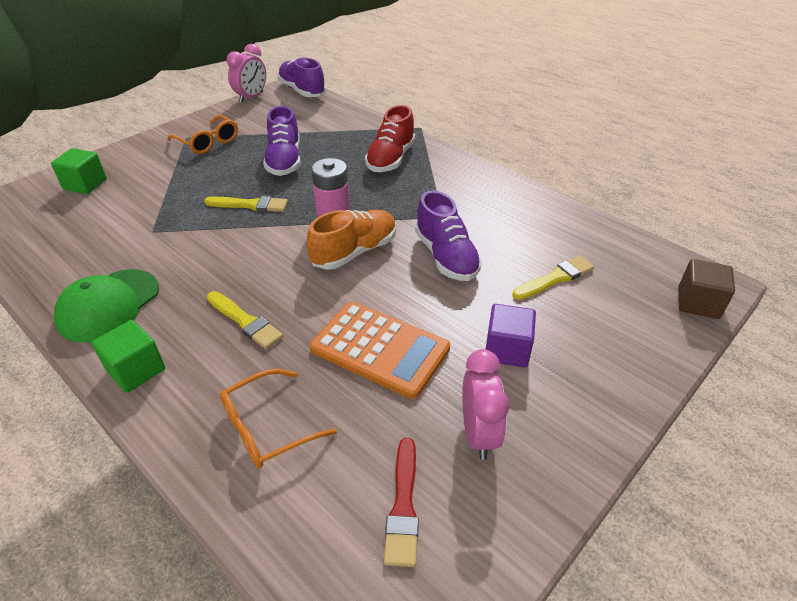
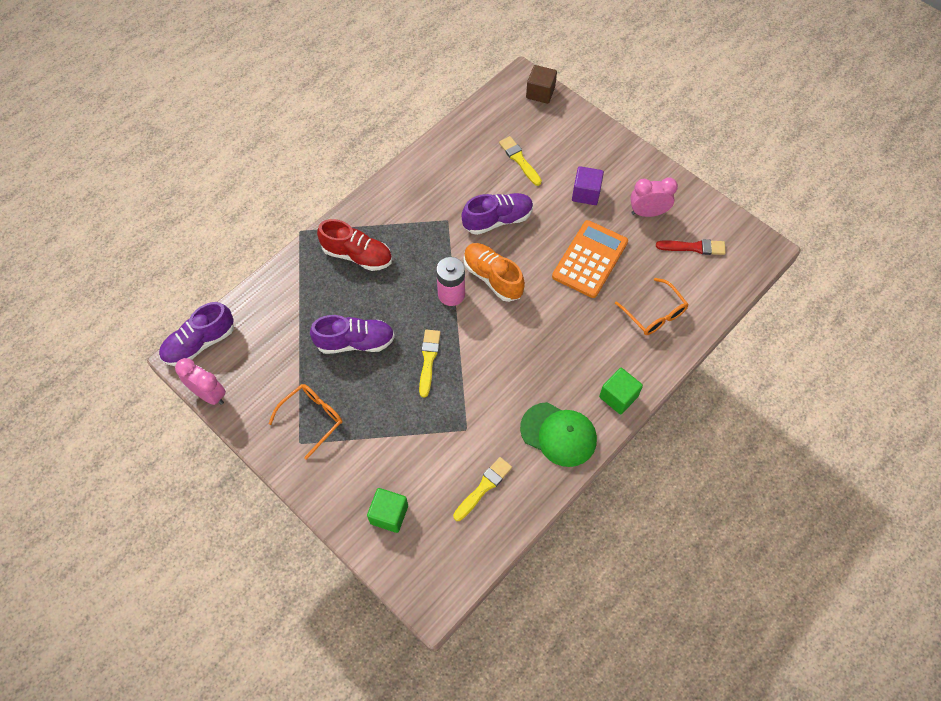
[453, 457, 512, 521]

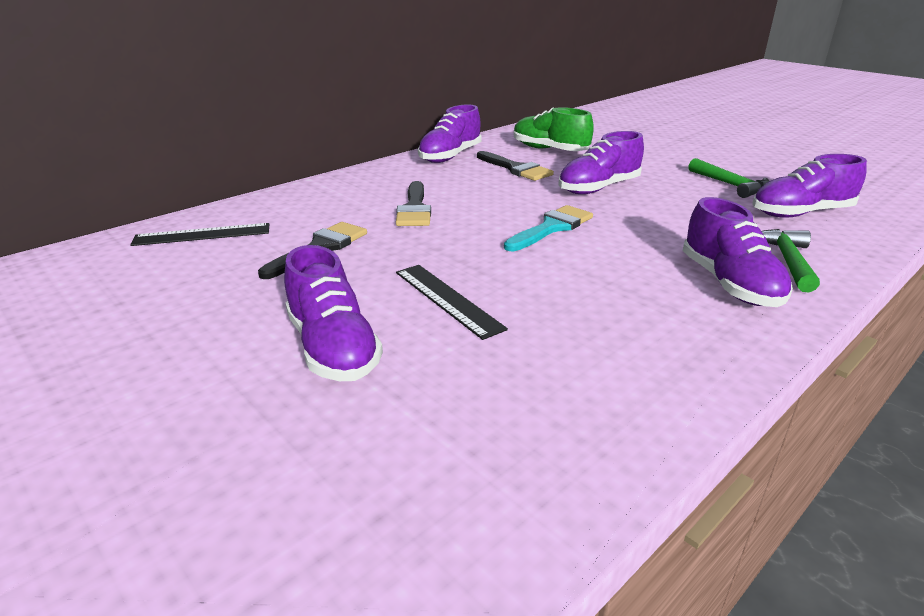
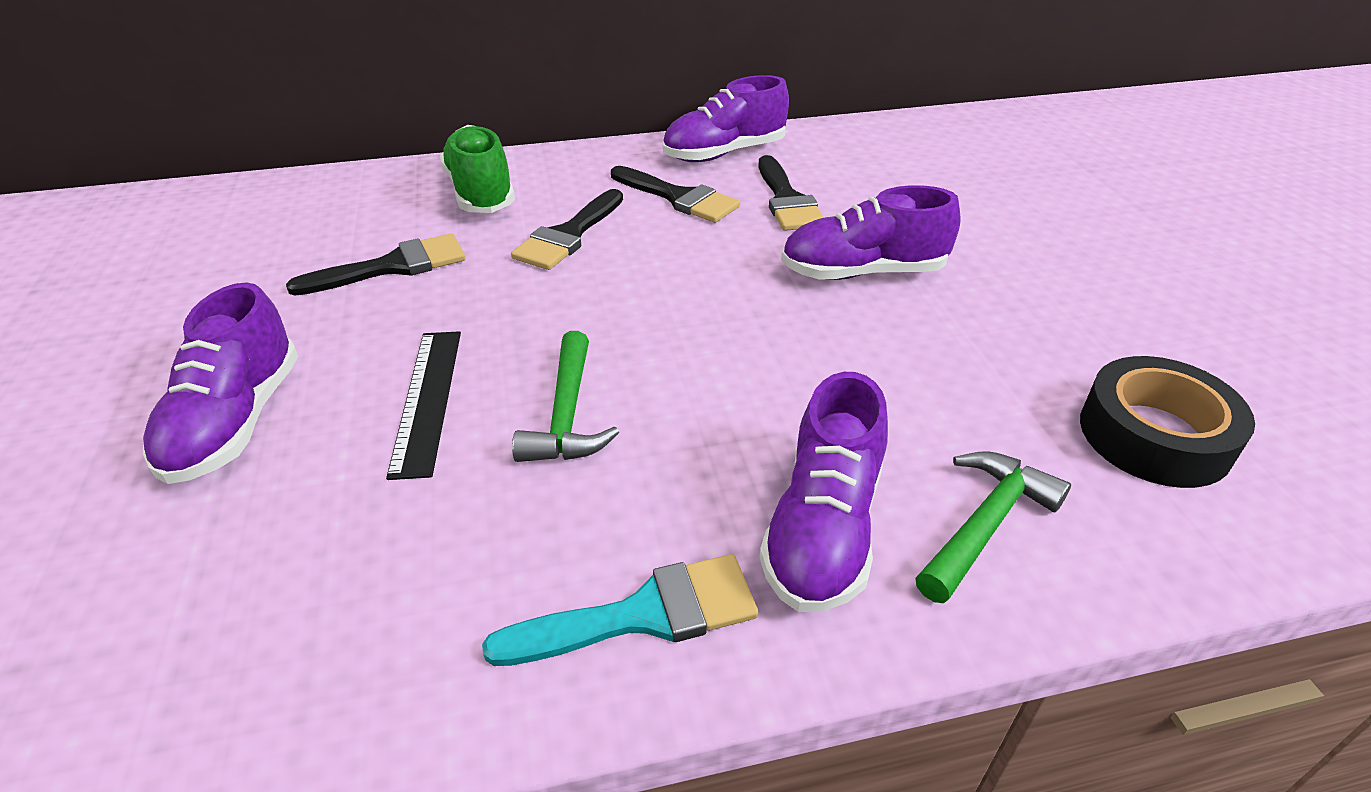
[130, 223, 269, 246] (first image)
[611, 166, 740, 223]
[482, 554, 758, 666]
[440, 125, 515, 213]
[512, 331, 619, 462]
[1080, 356, 1255, 488]

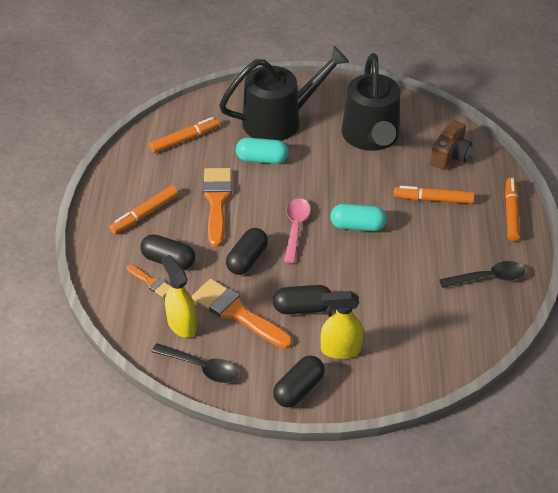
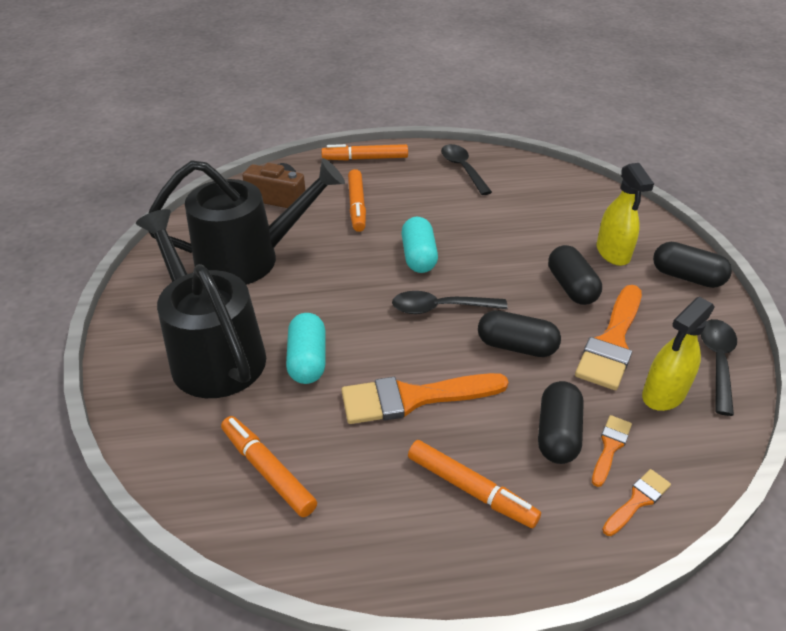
[602, 469, 671, 536]
[392, 291, 508, 314]

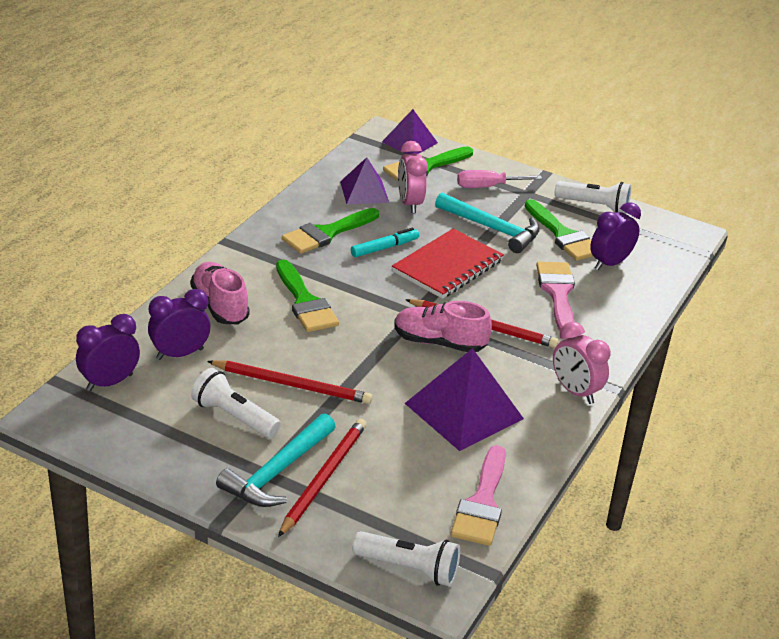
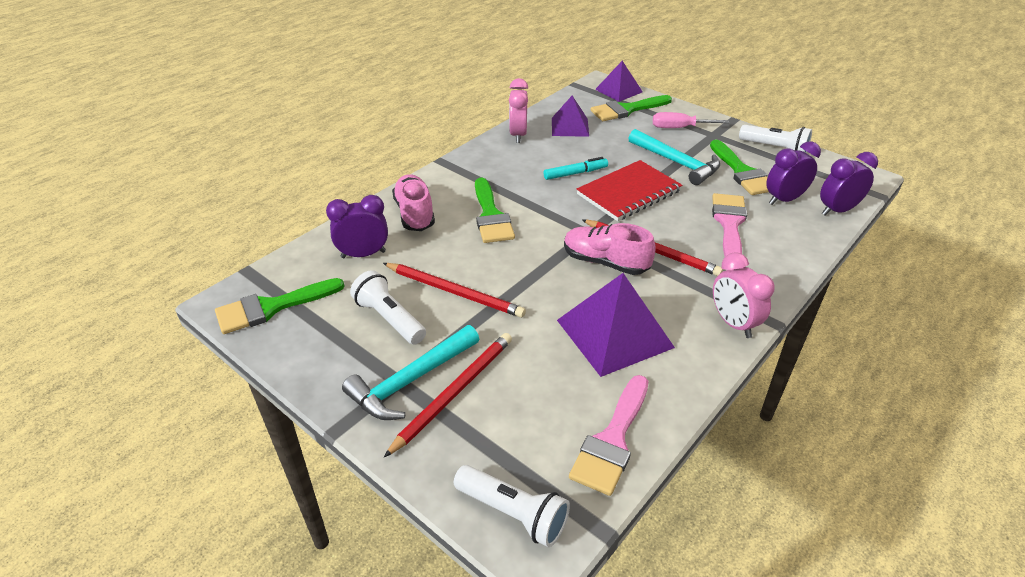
[820, 152, 878, 216]
[215, 278, 344, 334]
[509, 78, 528, 143]

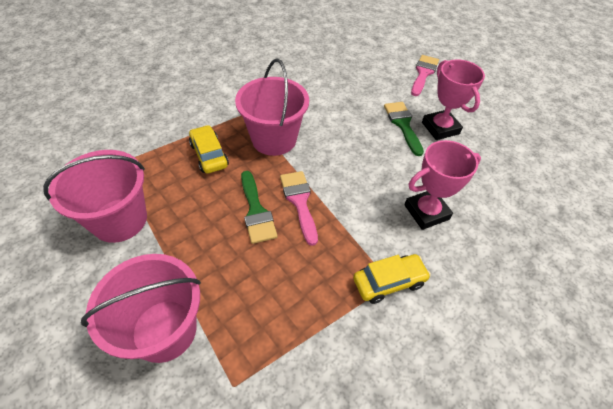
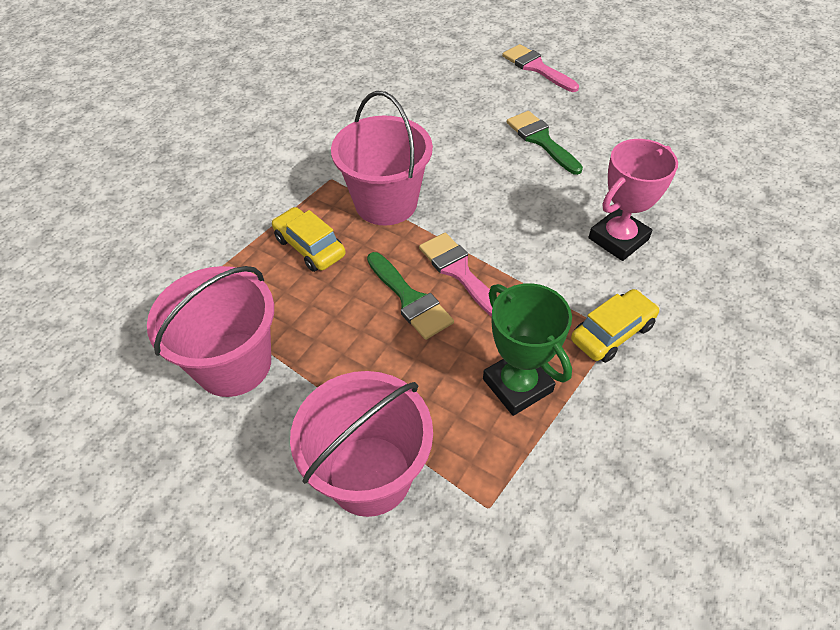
[422, 59, 485, 140] (first image)
[483, 283, 572, 416]
[502, 44, 579, 92]

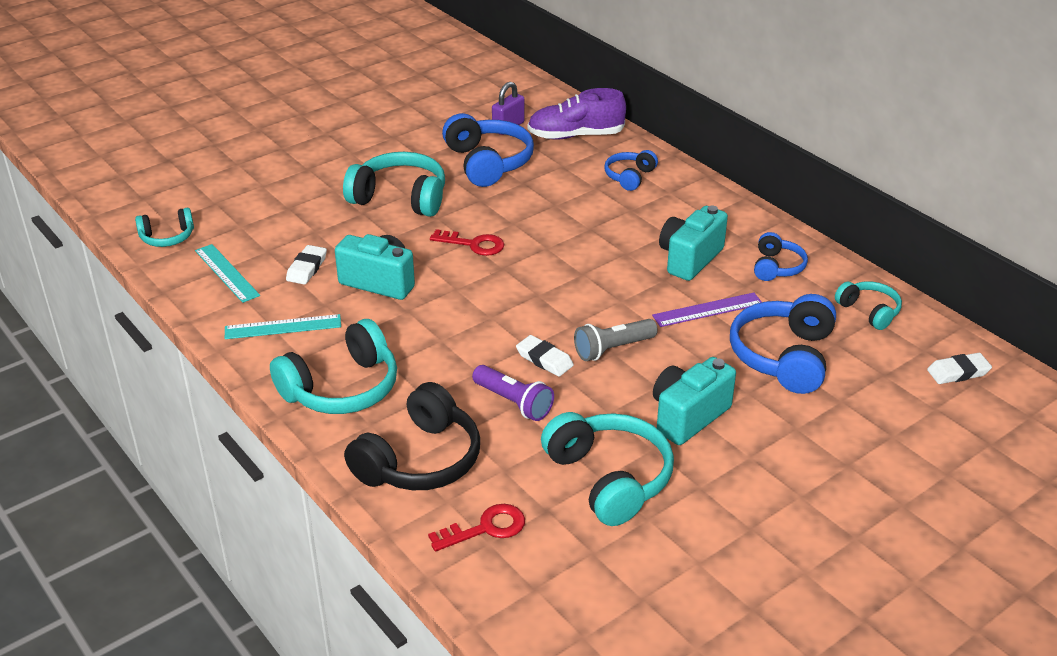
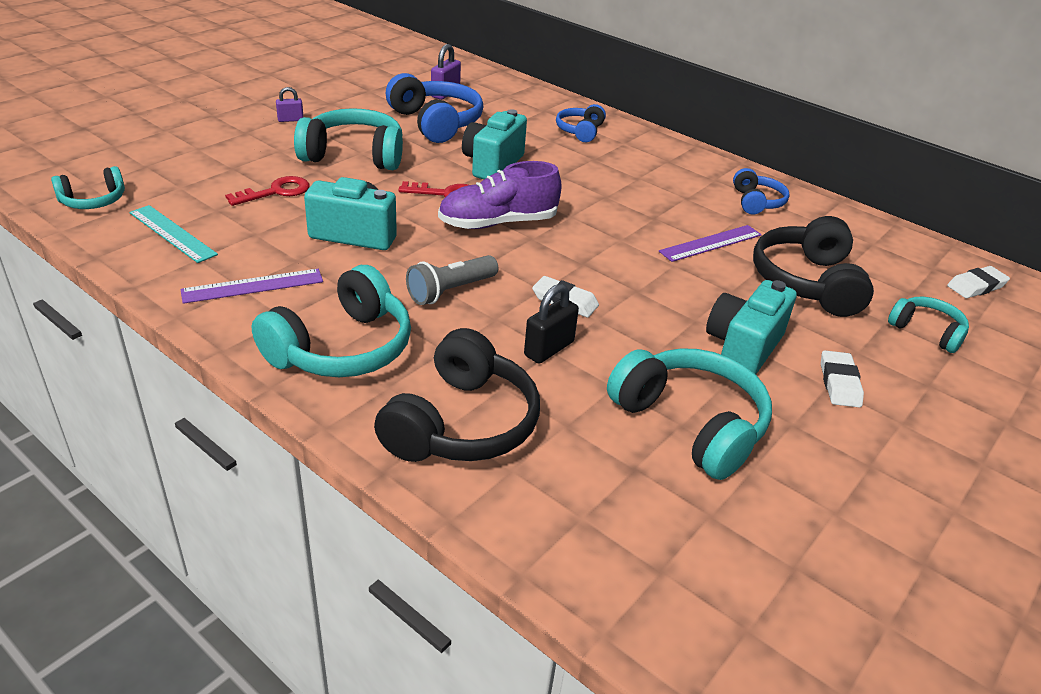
[276, 87, 304, 122]
[821, 350, 864, 408]
[225, 176, 309, 206]
[438, 161, 562, 229]
[406, 255, 498, 305]
[462, 109, 527, 179]
[888, 297, 969, 353]
[524, 284, 579, 364]
[180, 269, 323, 304]
[753, 216, 874, 317]

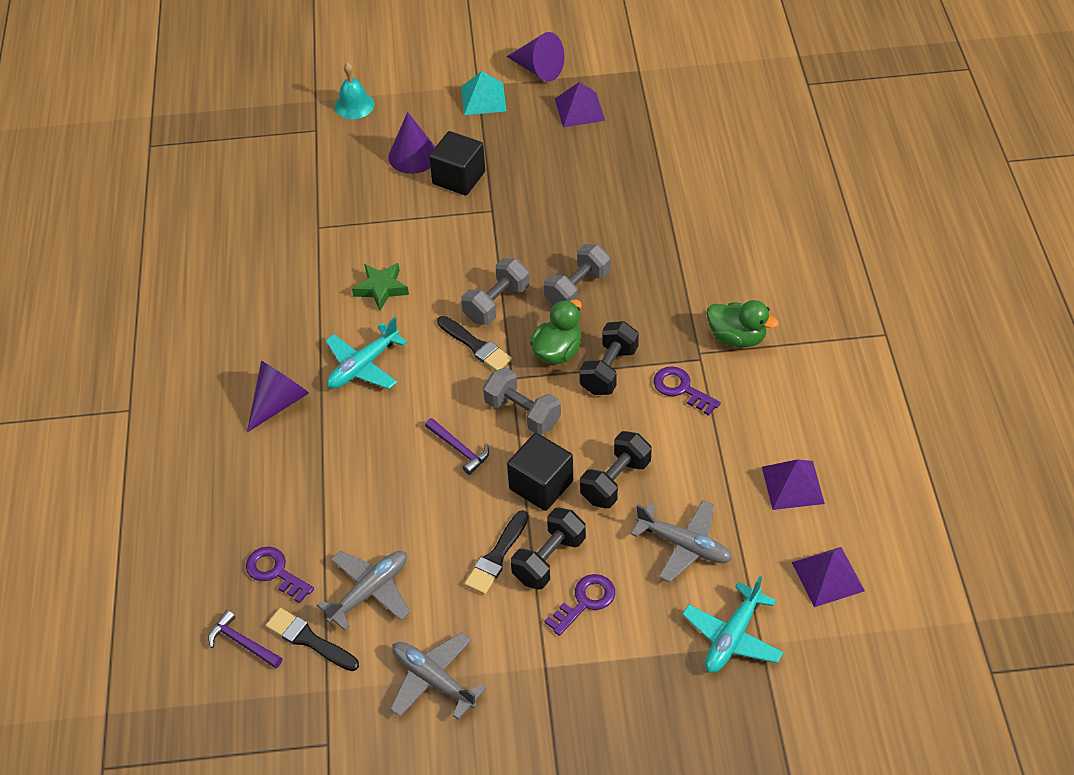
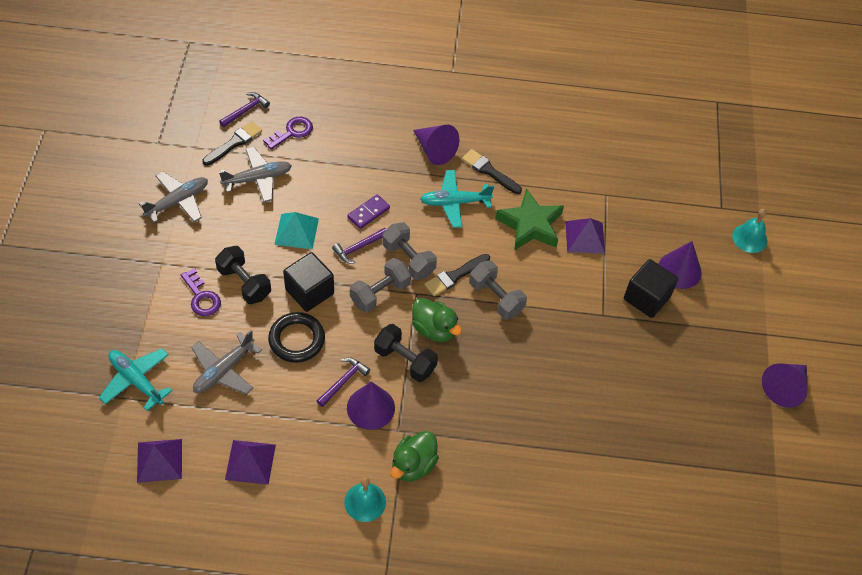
[317, 358, 370, 407]
[344, 477, 386, 522]
[347, 194, 390, 229]
[274, 212, 319, 249]
[462, 149, 522, 194]
[382, 222, 437, 280]
[565, 218, 605, 254]
[268, 312, 325, 363]
[347, 381, 395, 430]
[219, 147, 292, 202]
[420, 170, 494, 228]
[495, 188, 564, 251]

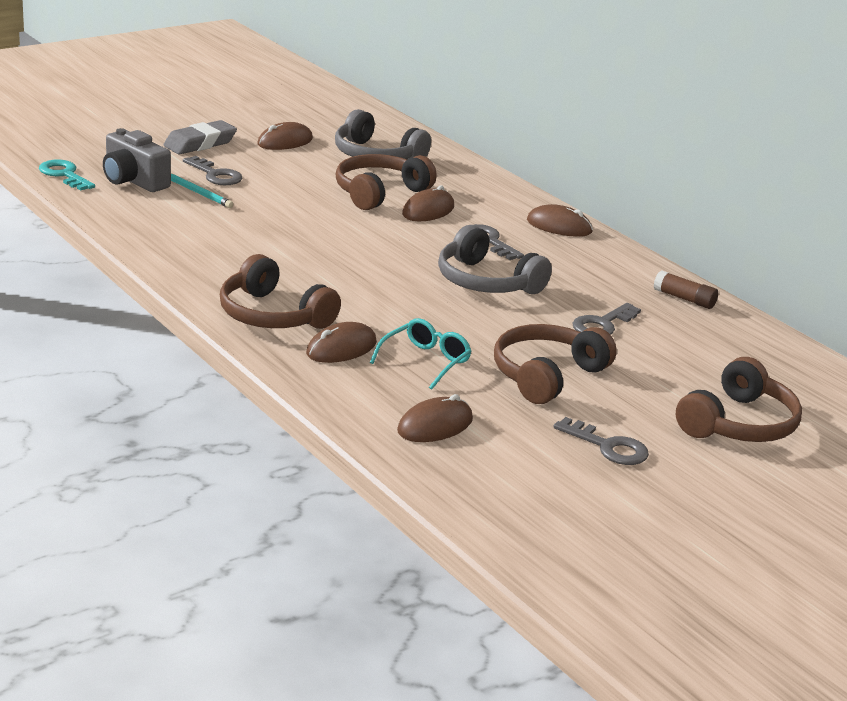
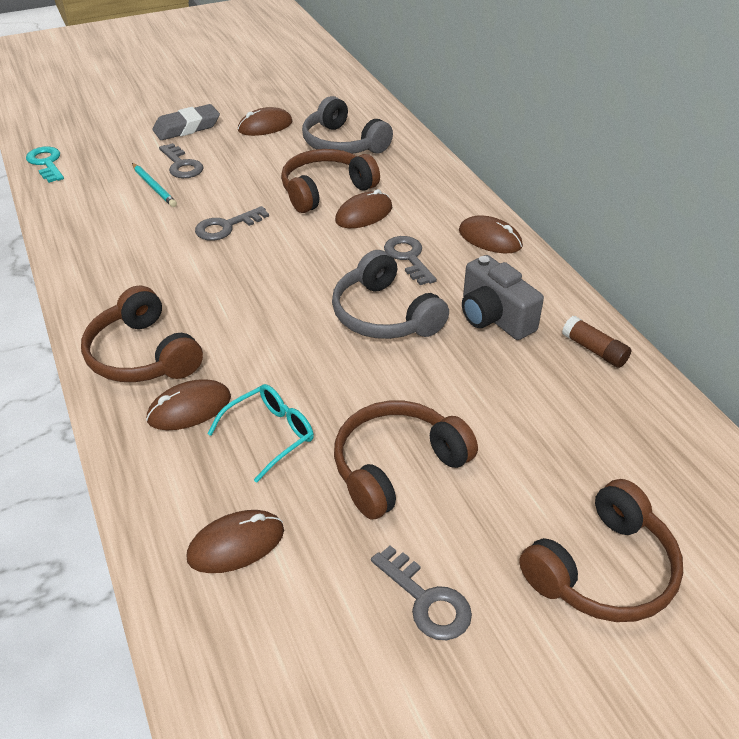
[462, 255, 544, 340]
[195, 206, 269, 241]

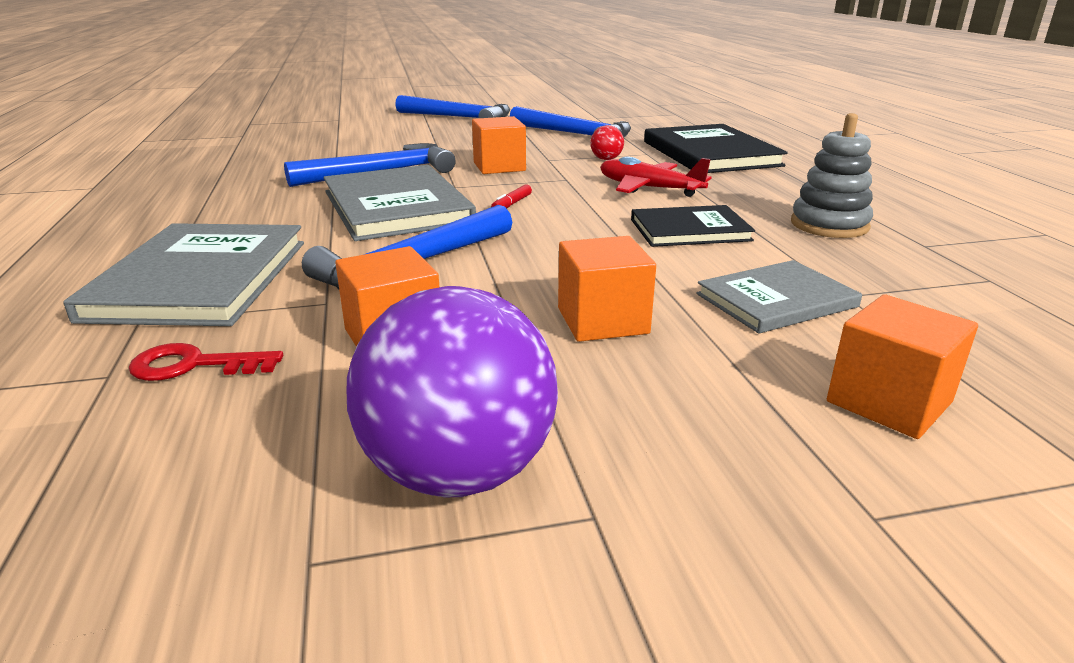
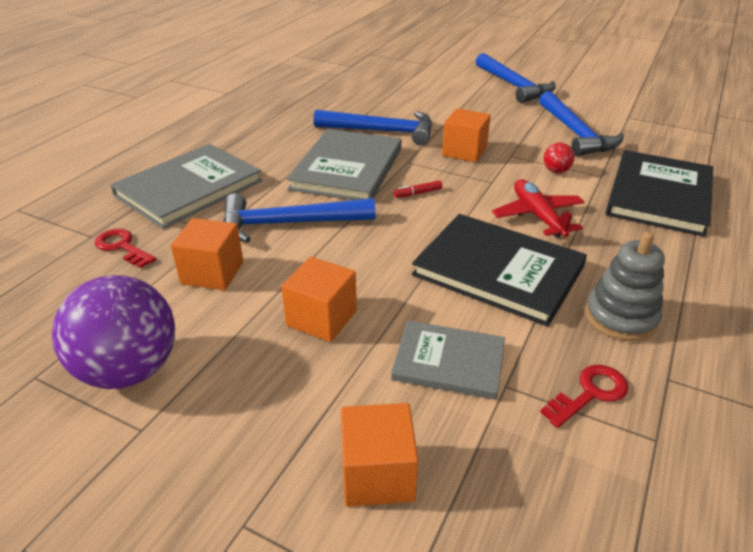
[540, 365, 629, 428]
[412, 214, 587, 327]

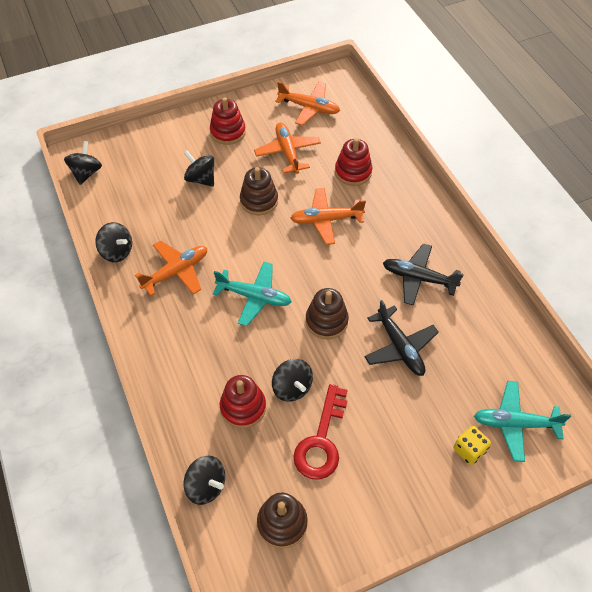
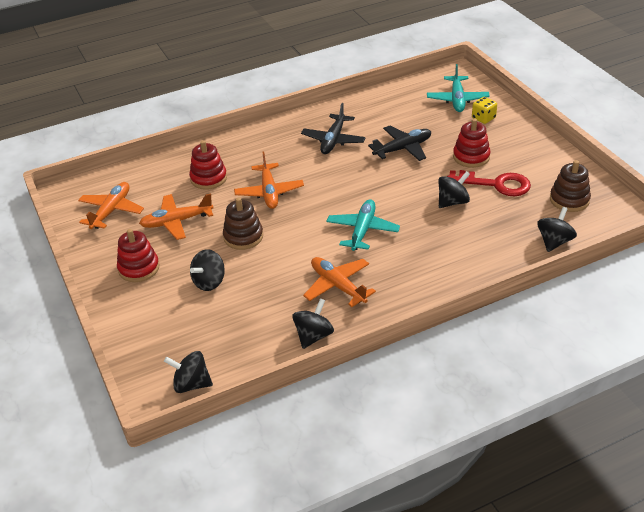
[306, 288, 349, 339] (first image)
[453, 118, 490, 168]

